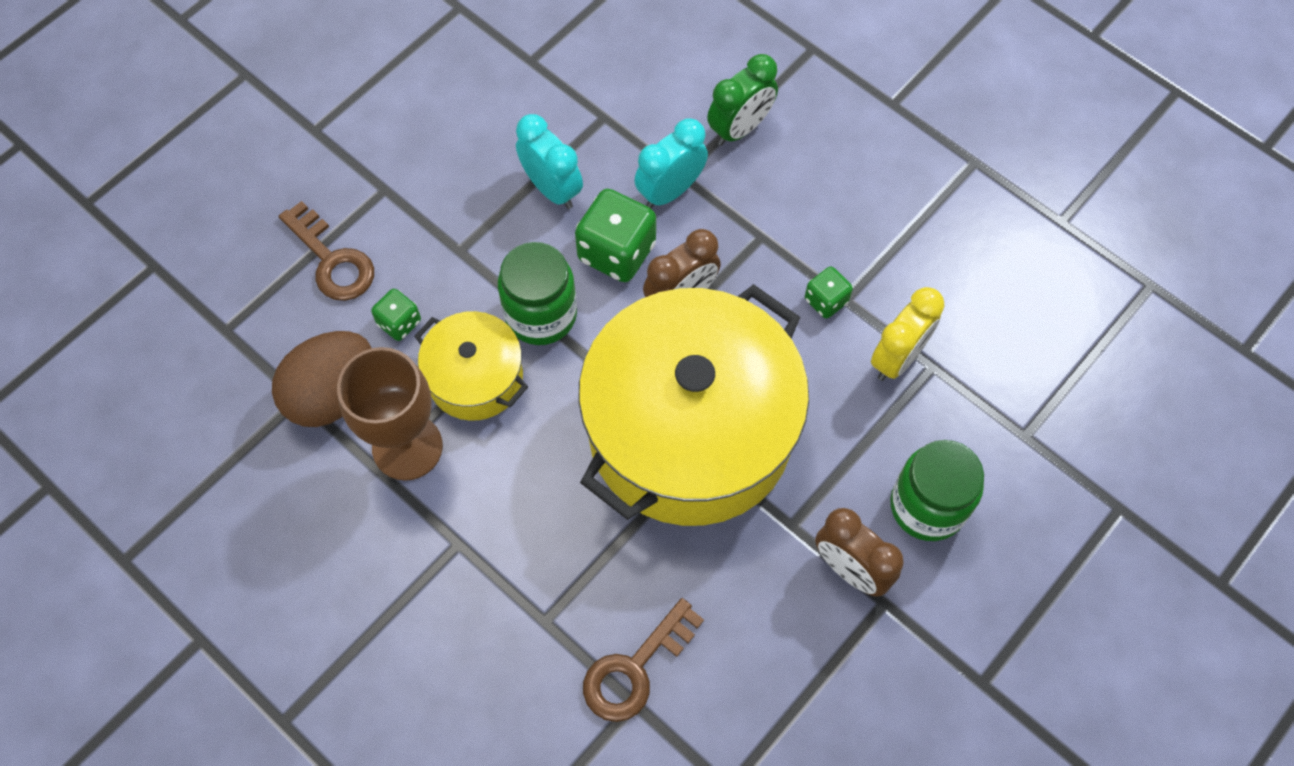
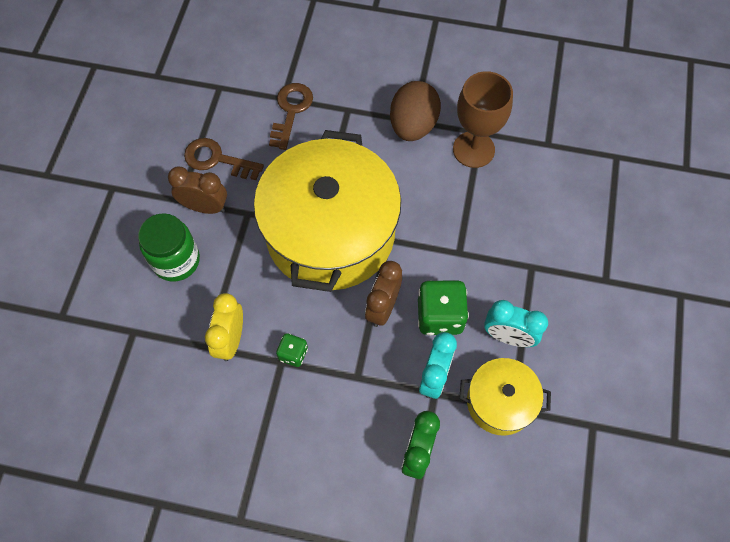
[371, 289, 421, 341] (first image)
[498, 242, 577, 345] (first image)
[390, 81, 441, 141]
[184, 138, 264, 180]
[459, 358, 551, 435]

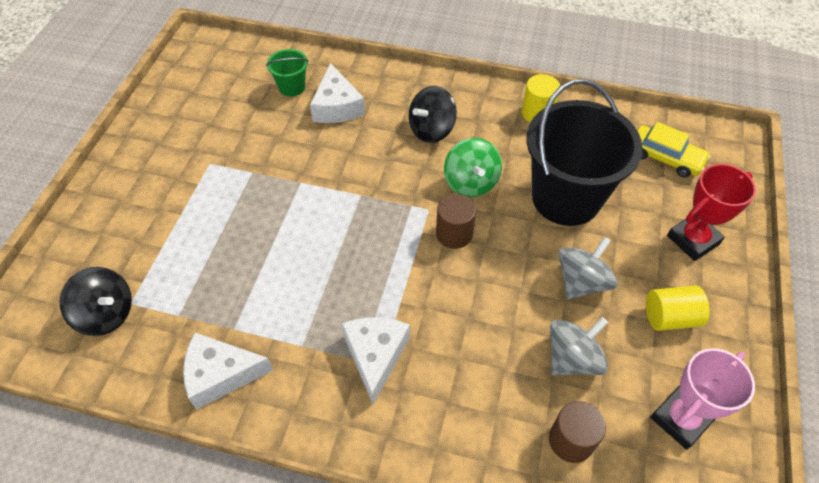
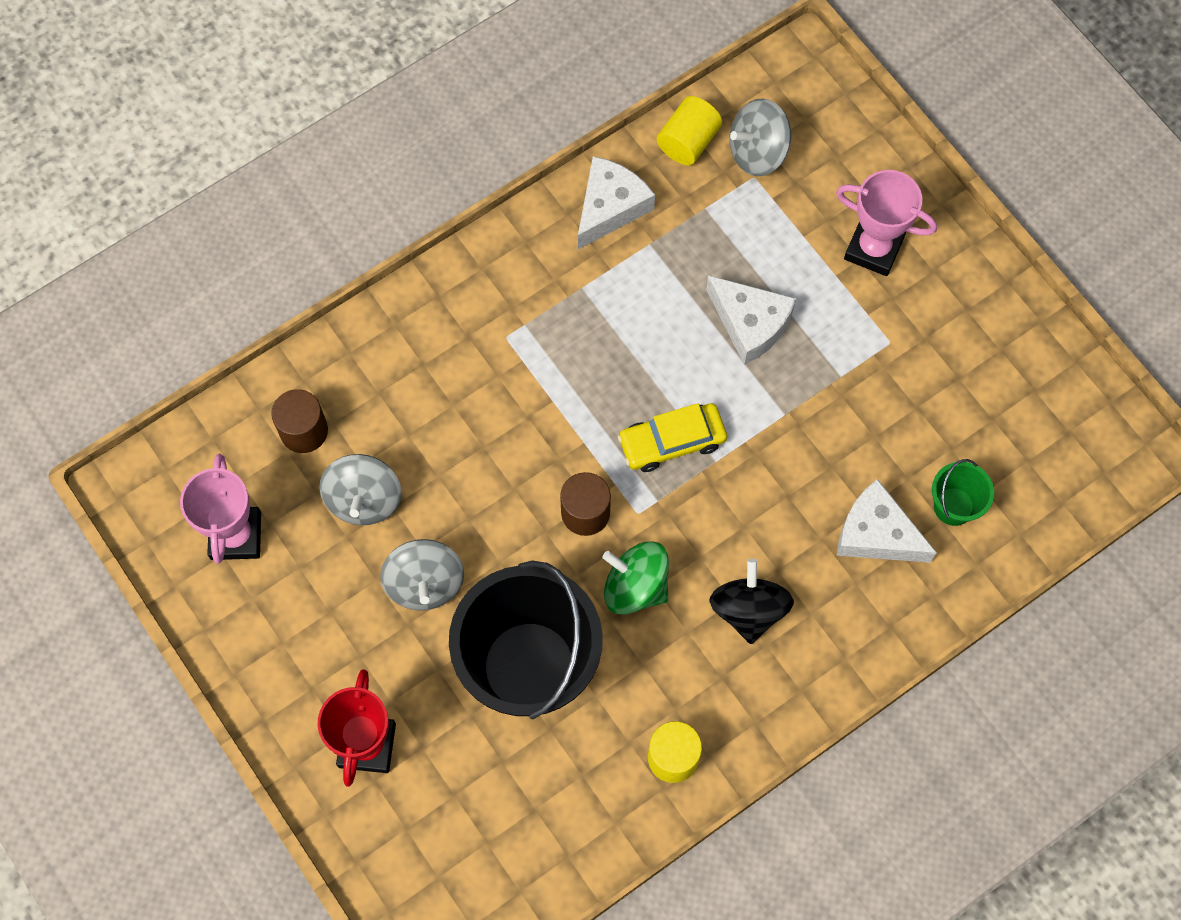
[836, 170, 937, 276]
[706, 275, 796, 365]
[618, 403, 727, 472]
[657, 96, 722, 165]
[730, 98, 791, 176]

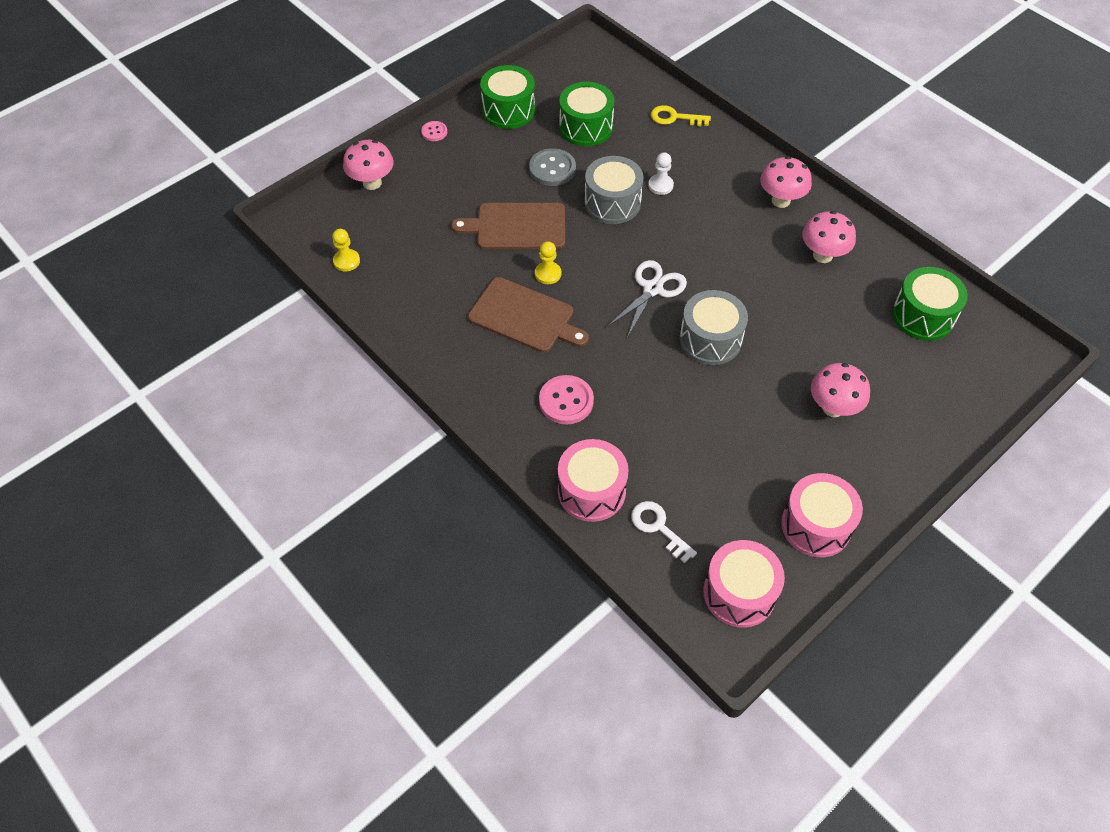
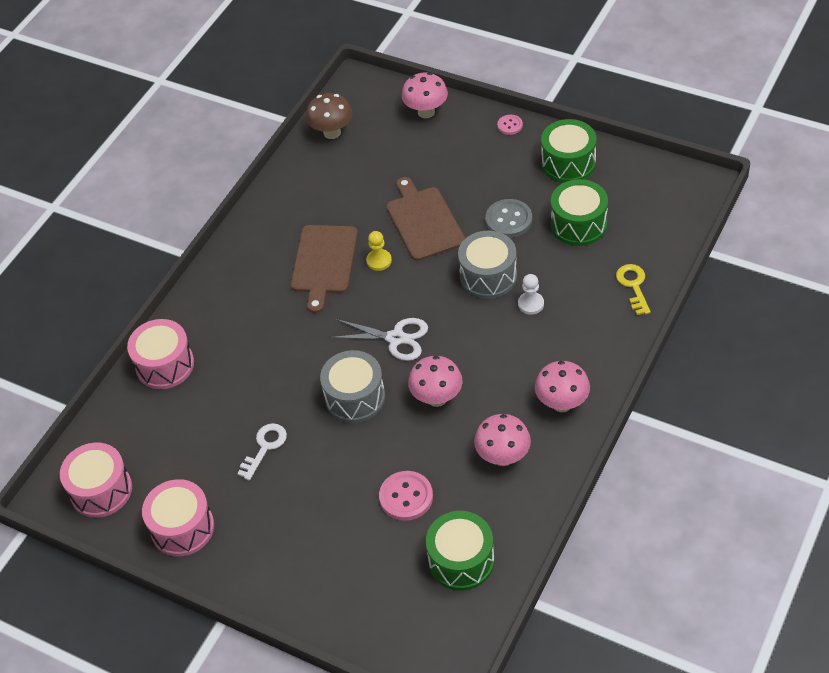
[379, 471, 433, 521]
[237, 423, 287, 480]
[408, 356, 463, 407]
[306, 93, 352, 139]

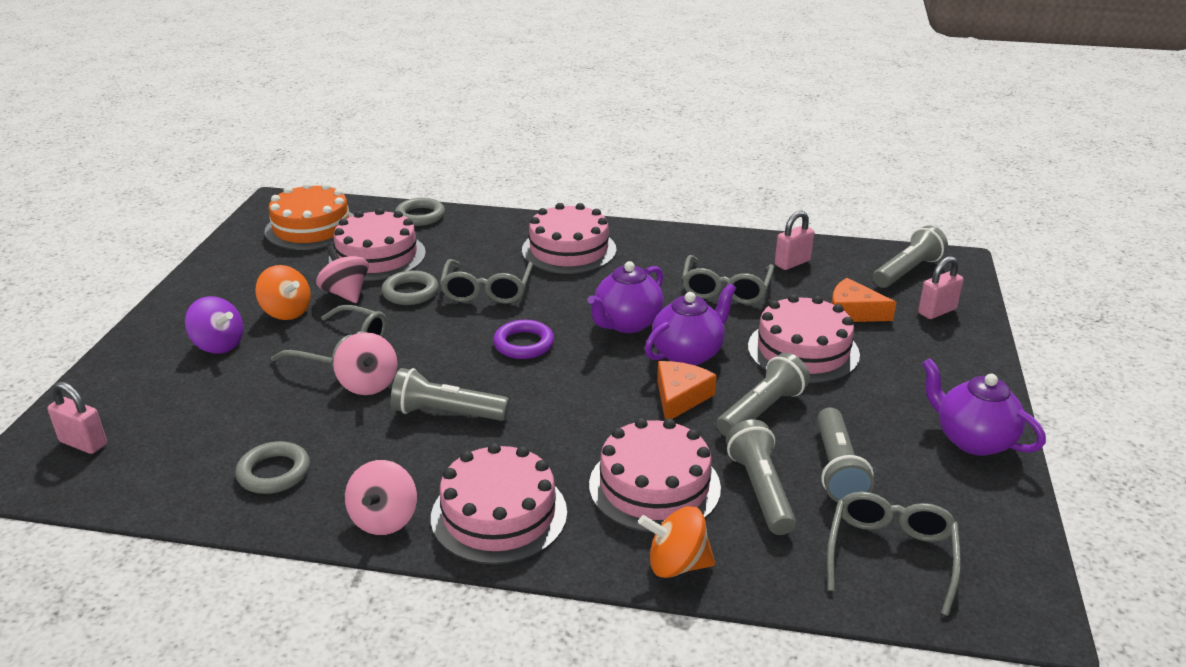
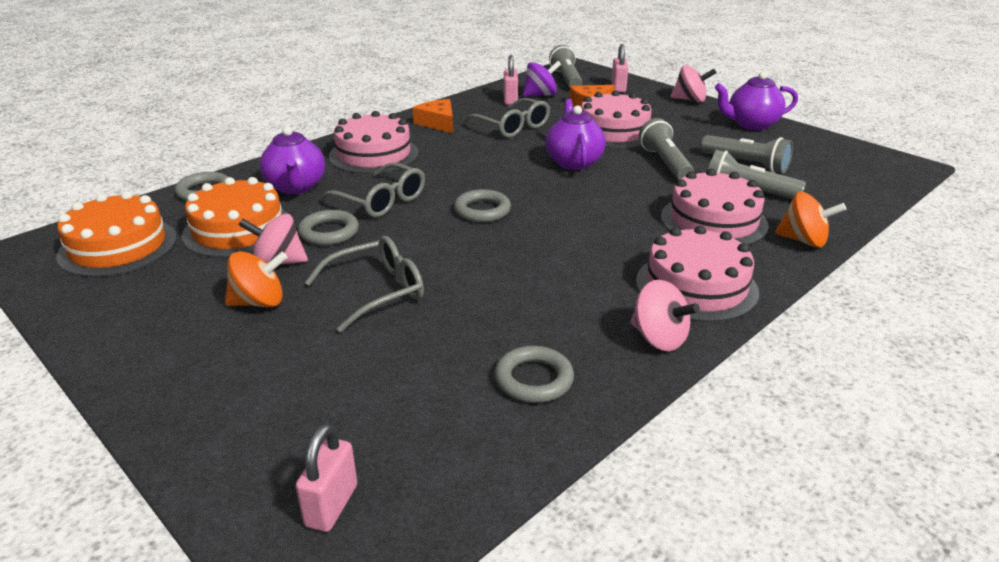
[391, 368, 510, 421] (first image)
[827, 492, 961, 616] (first image)
[523, 61, 561, 97]
[670, 65, 716, 102]
[260, 126, 325, 194]
[413, 99, 453, 133]
[182, 177, 288, 258]
[454, 189, 511, 222]
[296, 424, 357, 532]
[775, 192, 846, 248]

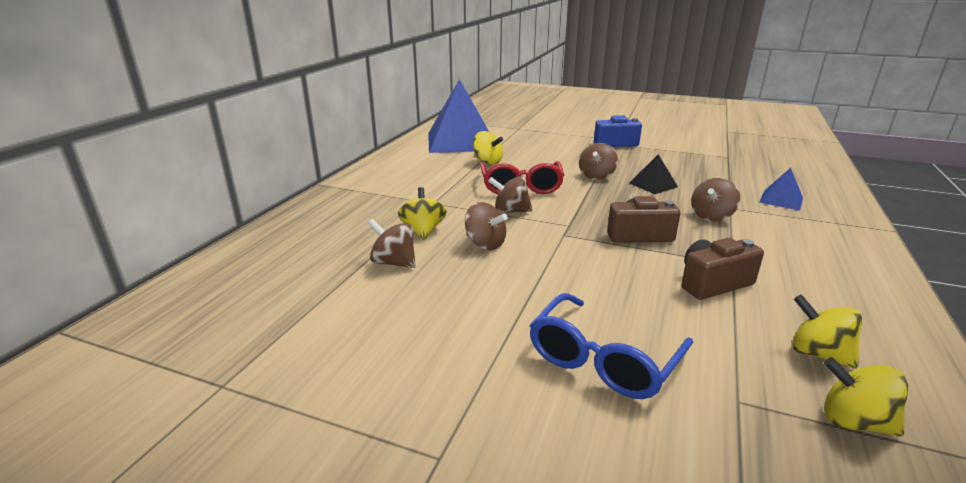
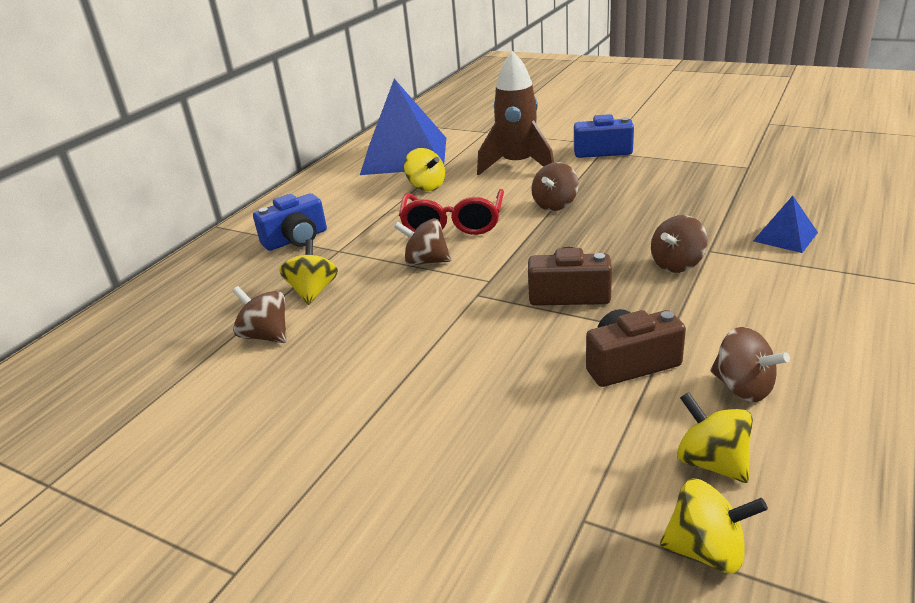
[529, 293, 693, 399] (first image)
[629, 154, 678, 194] (first image)
[253, 193, 327, 251]
[477, 51, 554, 176]
[710, 327, 790, 402]
[660, 478, 768, 573]

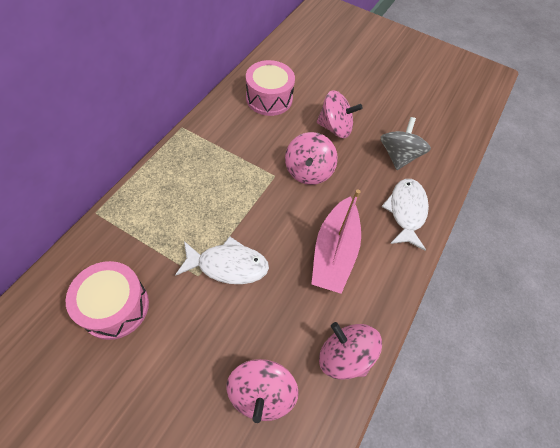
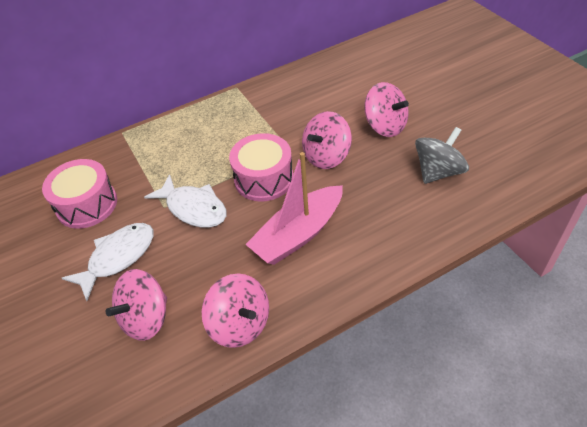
[229, 133, 293, 202]
[62, 223, 153, 301]
[202, 274, 269, 348]

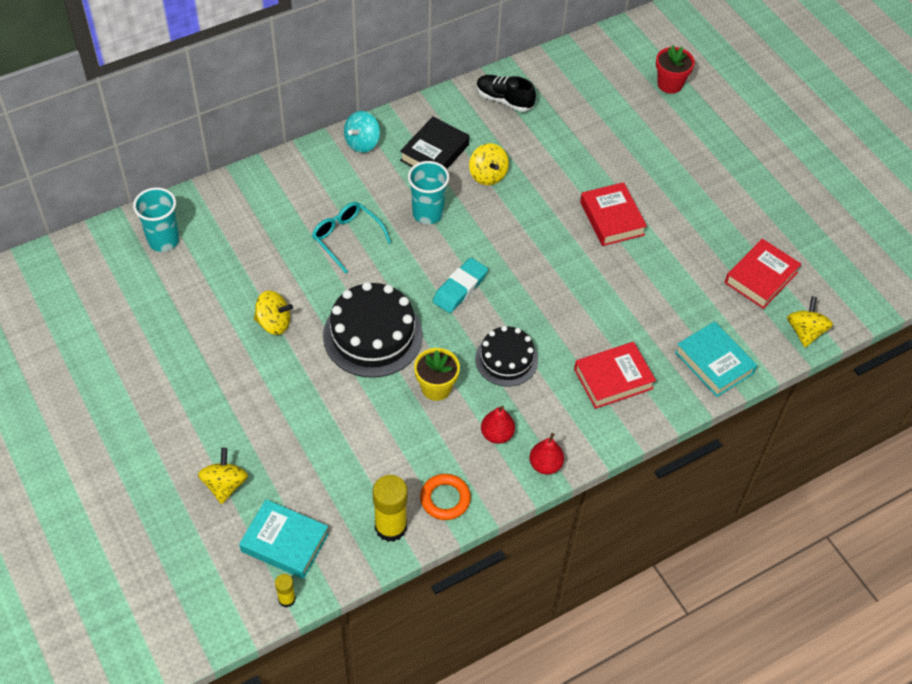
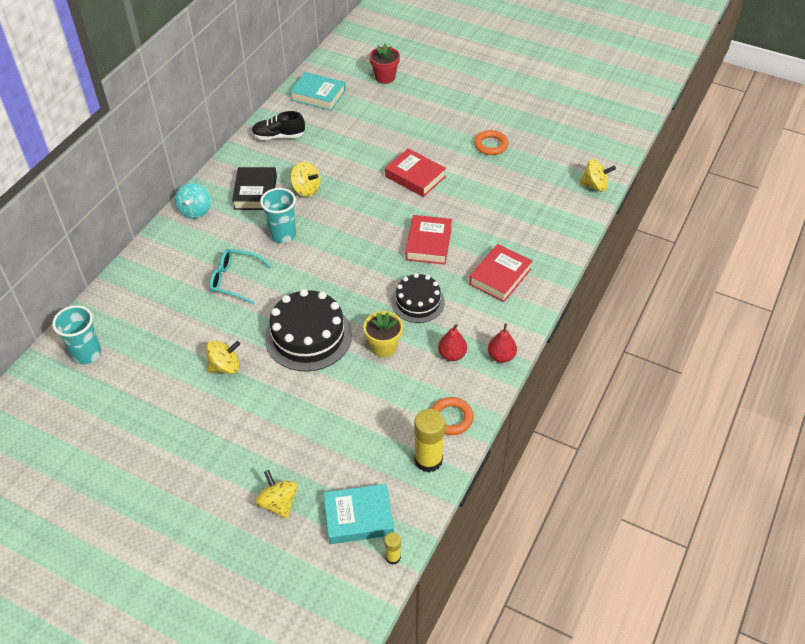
[433, 258, 488, 313] (first image)
[474, 130, 508, 155]
[290, 72, 346, 111]
[405, 215, 452, 264]
[579, 159, 616, 192]

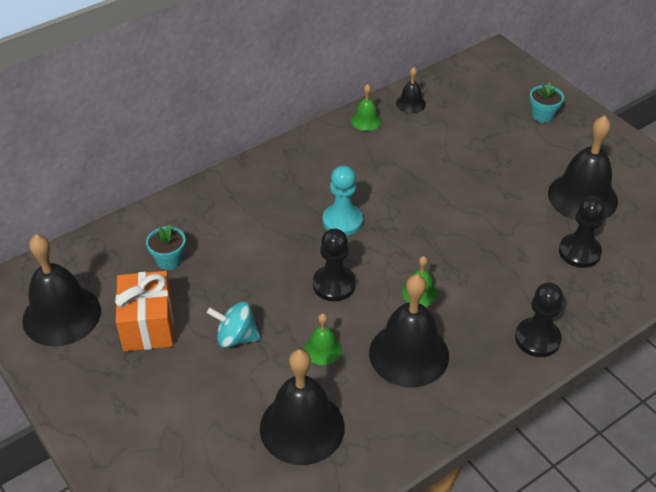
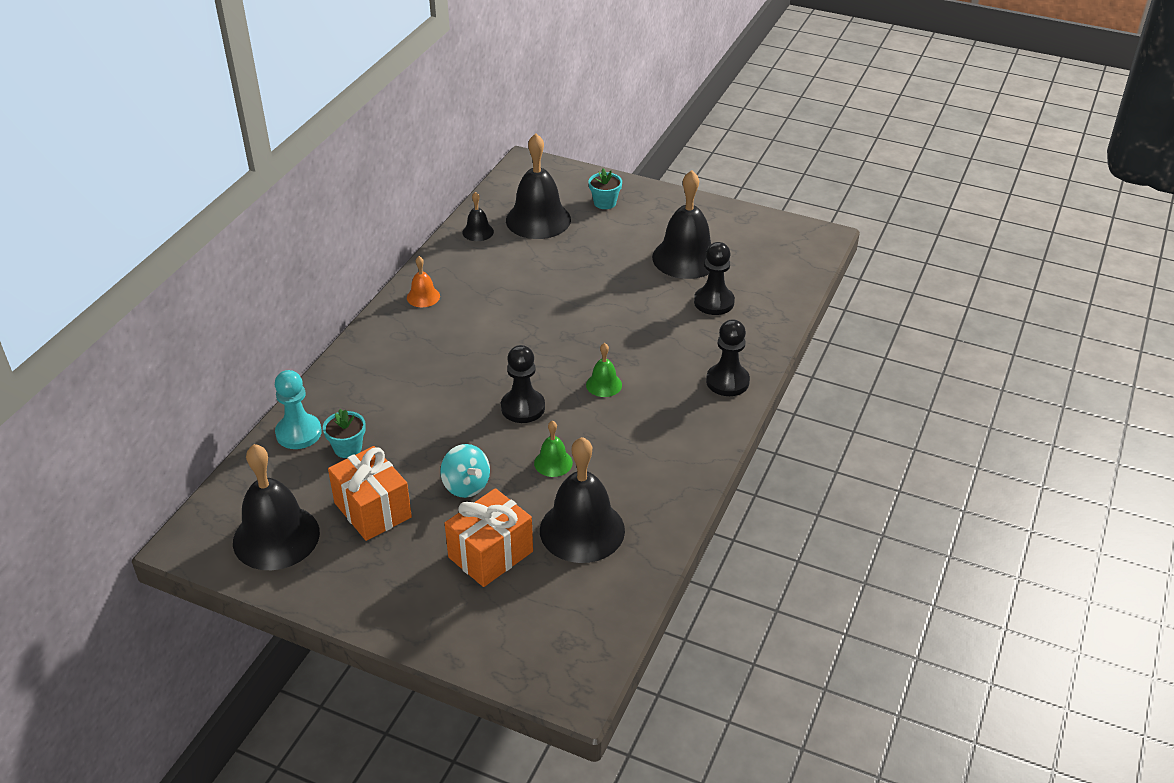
[351, 84, 382, 131] (first image)
[407, 256, 440, 307]
[445, 488, 533, 587]
[275, 370, 322, 449]
[506, 133, 571, 239]
[440, 444, 490, 498]

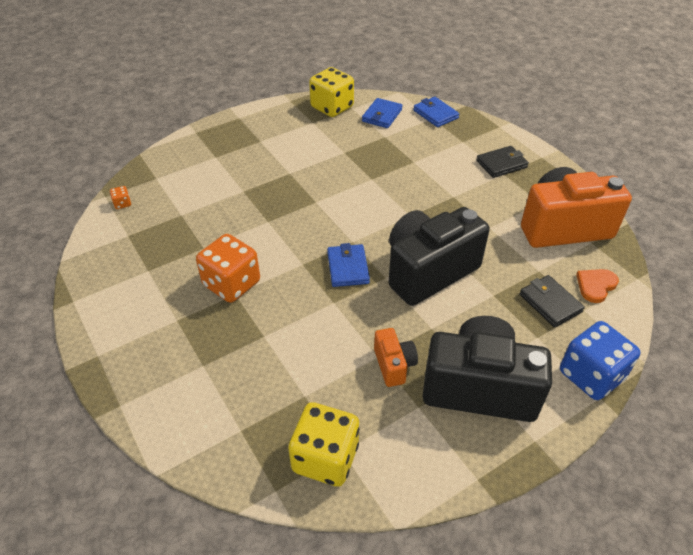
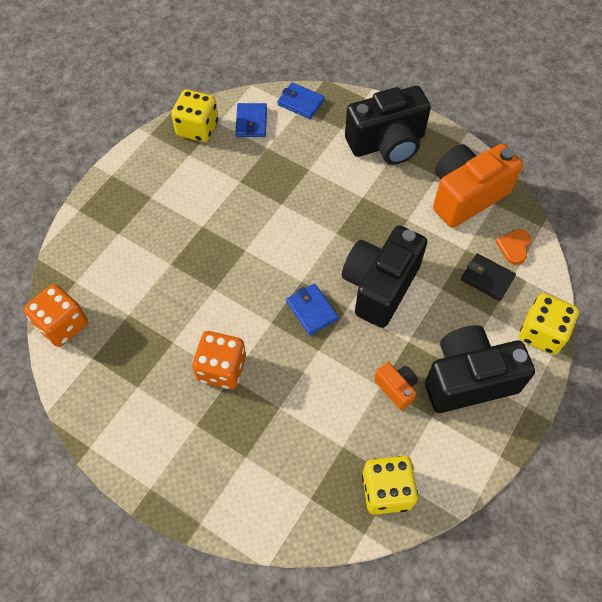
[345, 86, 431, 165]
[519, 293, 579, 355]
[24, 284, 88, 347]

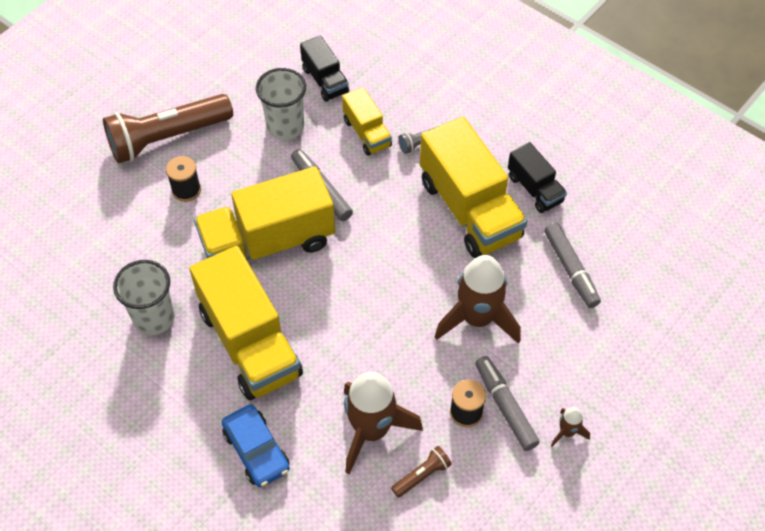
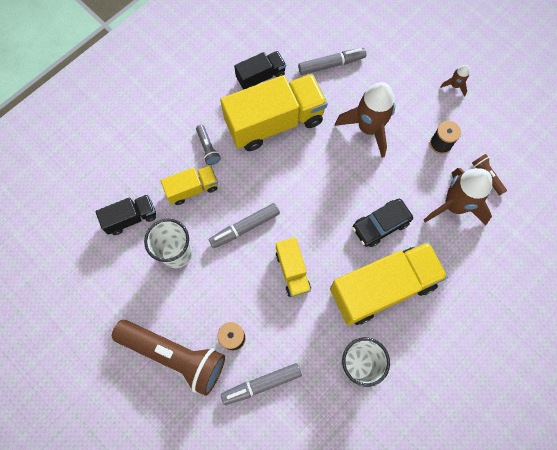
[222, 404, 290, 487] (first image)
[353, 199, 413, 247]
[221, 363, 302, 405]
[112, 320, 225, 396]
[276, 237, 311, 297]

